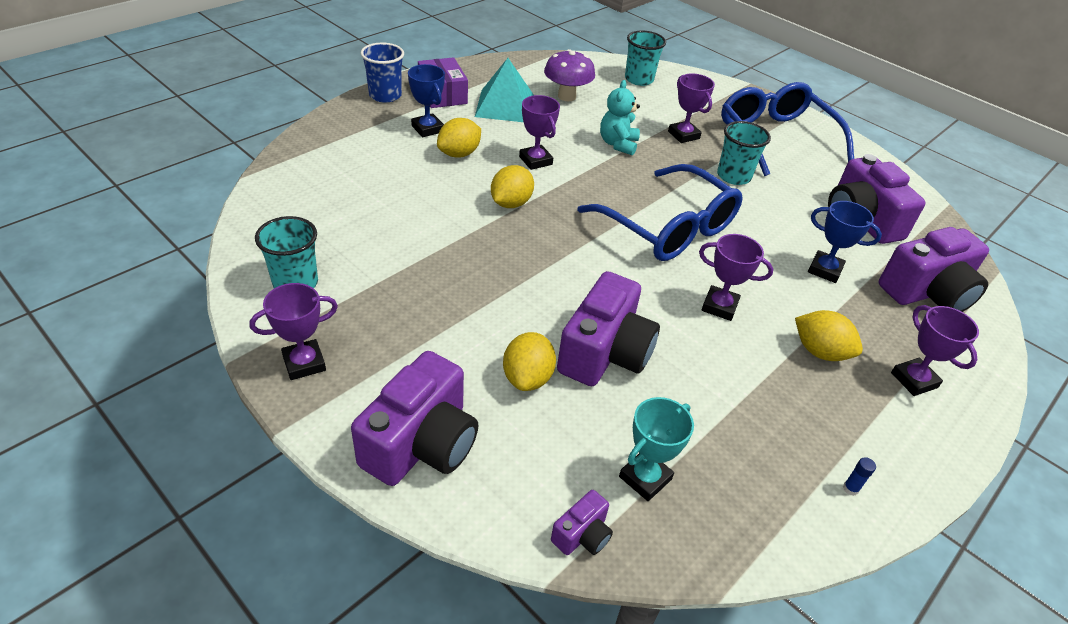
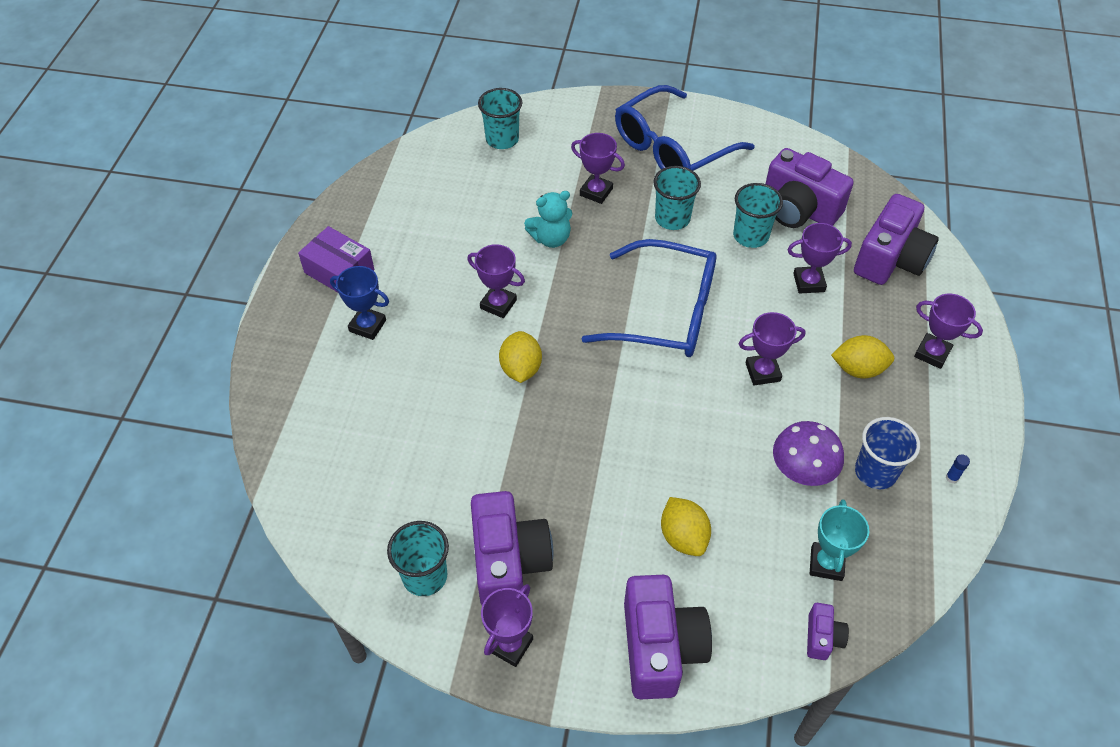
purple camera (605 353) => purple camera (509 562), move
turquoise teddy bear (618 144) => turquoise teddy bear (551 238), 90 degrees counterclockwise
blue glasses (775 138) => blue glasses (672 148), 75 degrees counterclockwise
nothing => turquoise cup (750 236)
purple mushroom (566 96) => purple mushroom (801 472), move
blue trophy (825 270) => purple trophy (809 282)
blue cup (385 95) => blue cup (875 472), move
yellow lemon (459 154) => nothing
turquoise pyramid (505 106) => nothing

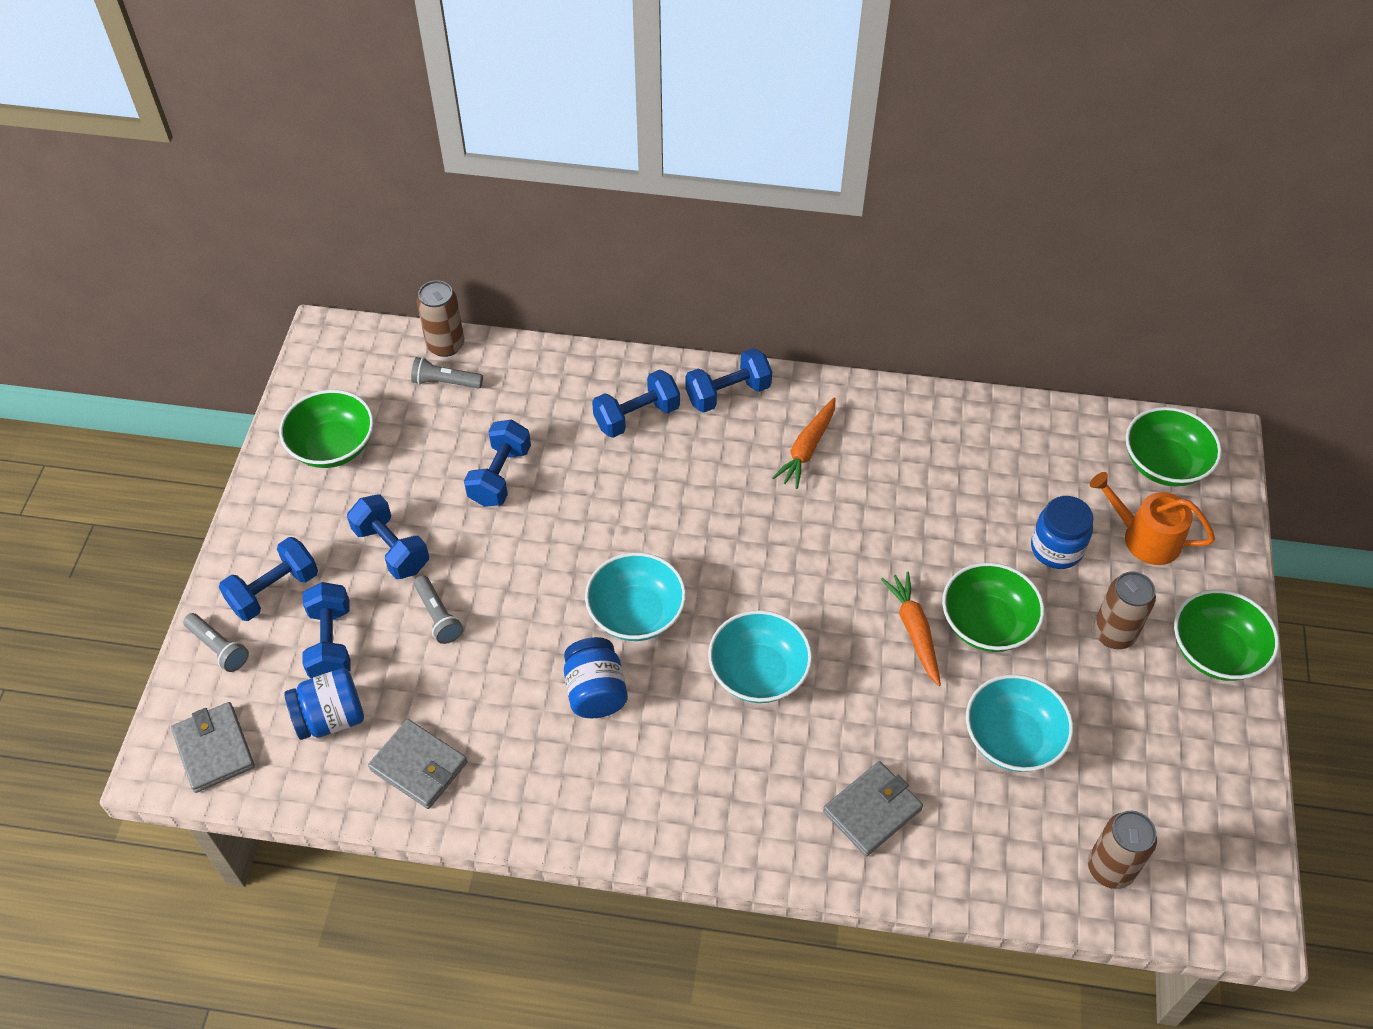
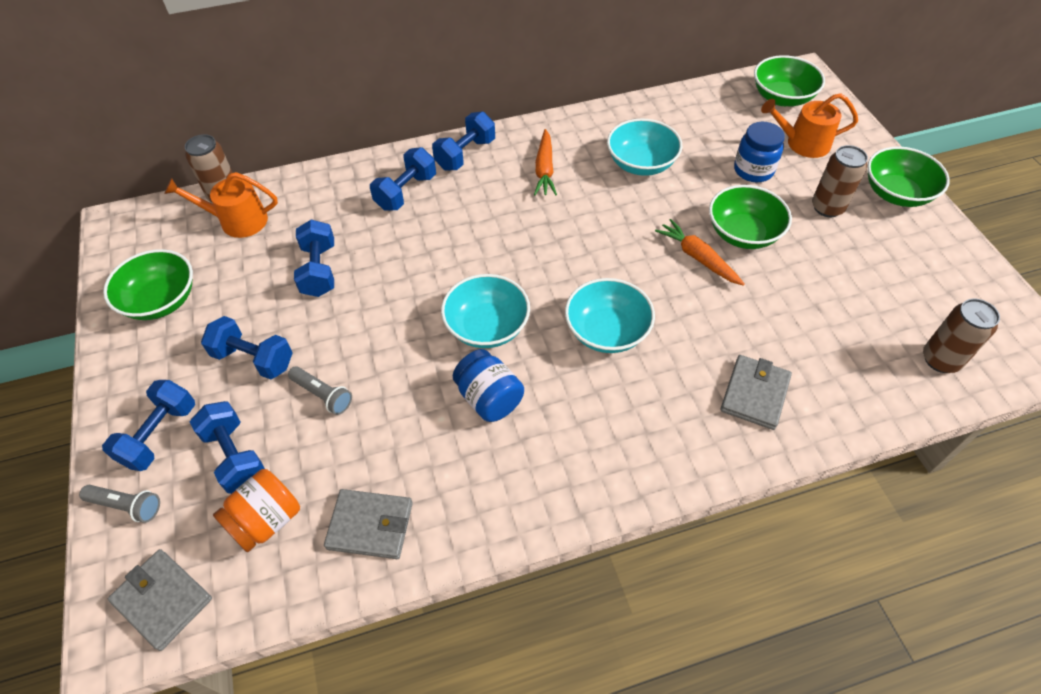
grey flashlight (445 382) => orange watering can (237 221)
blue jar (330 718) => orange jar (266 520)
turquoise bowl (1012 738) => turquoise bowl (641 164), move

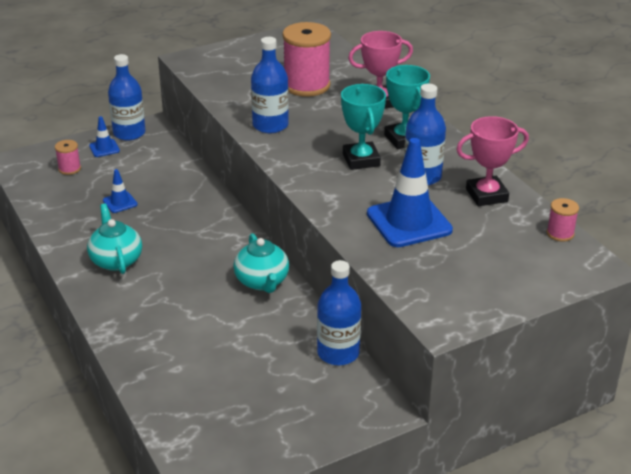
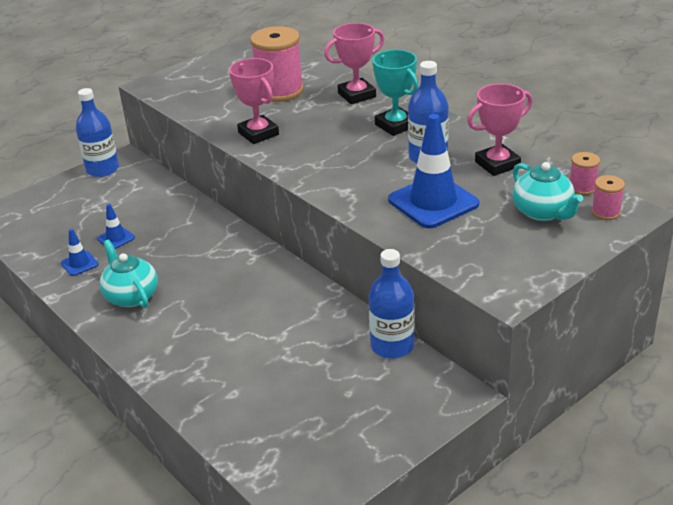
blue traffic cone (104 148) => blue traffic cone (79 264), move
blue bottle (270 125) => pink trophy (258 134)
turquoise teapot (262 282) => turquoise teapot (543 212), move
pink spool (69 169) => pink spool (605 212), move
turquoise trophy (361 160) => nothing

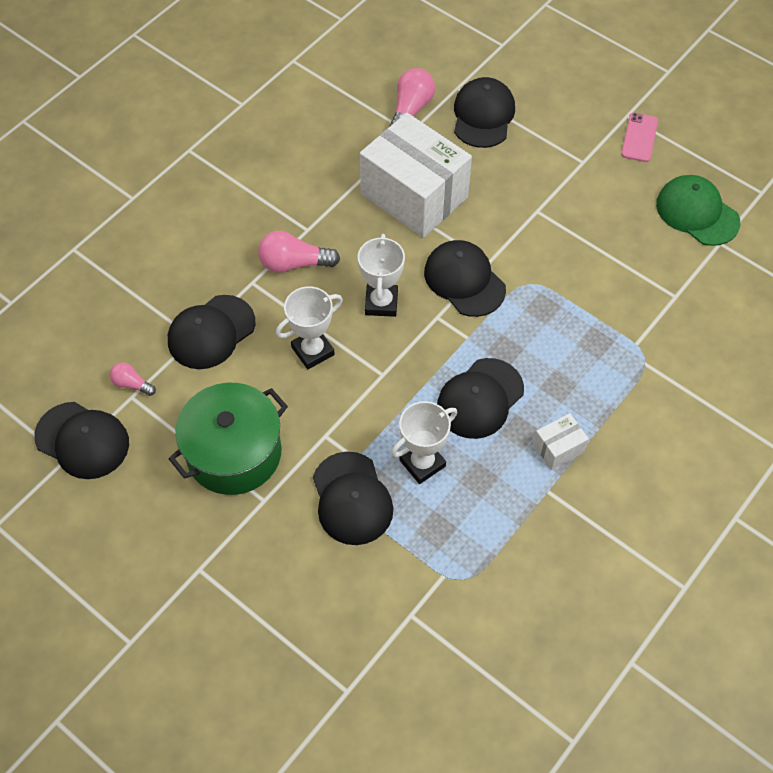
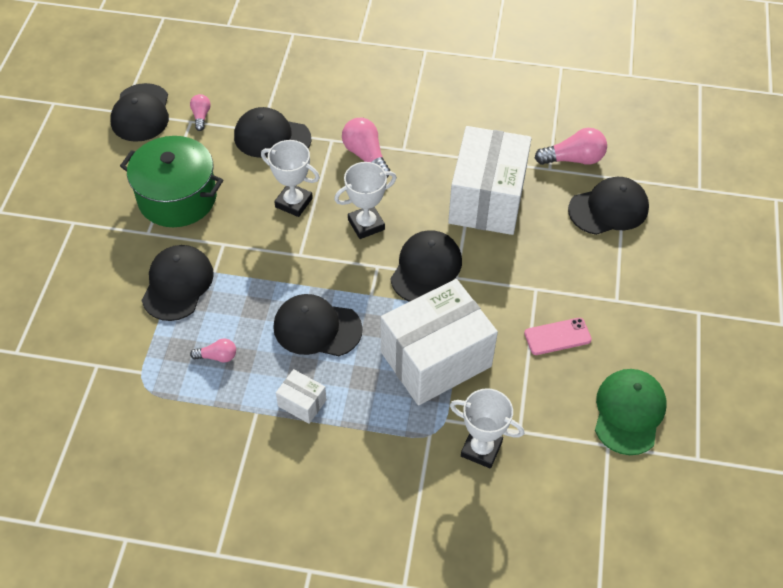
black cap (352 498) => black cap (177 284), 150 degrees clockwise
nothing => pink light bulb (217 356)
nothing => white box (436 359)
white trophy (422 463) => white trophy (481 449), move
pink phone (639 137) => pink phone (557 336), move

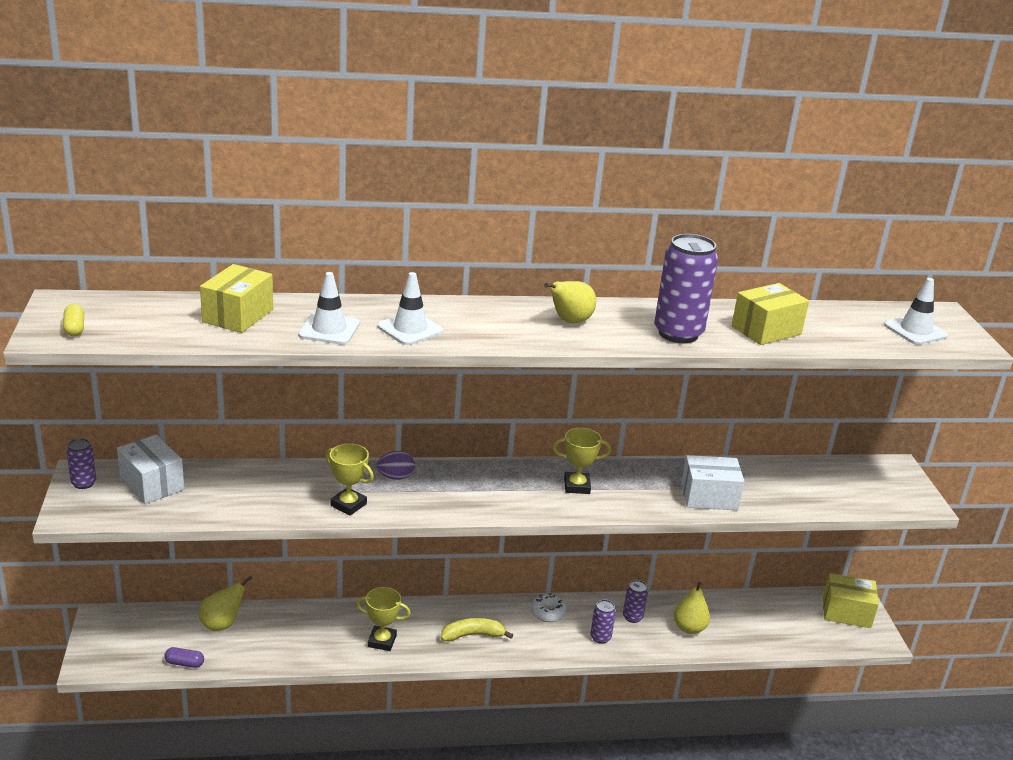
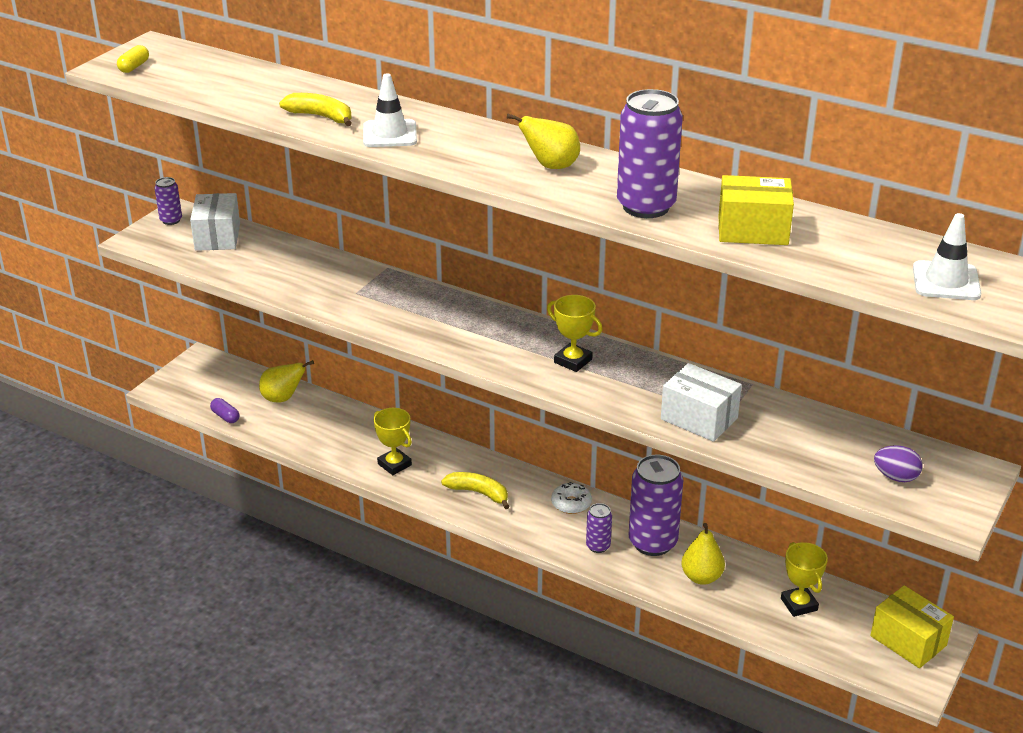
white traffic cone (329 329) => yellow banana (321 117)
purple can (632 617) => purple can (652 542), x2.01
yellow trophy (348 505) => yellow trophy (799 604), move
purple egg (395 477) => purple egg (895 477), move
yellow box (238 316) => nothing

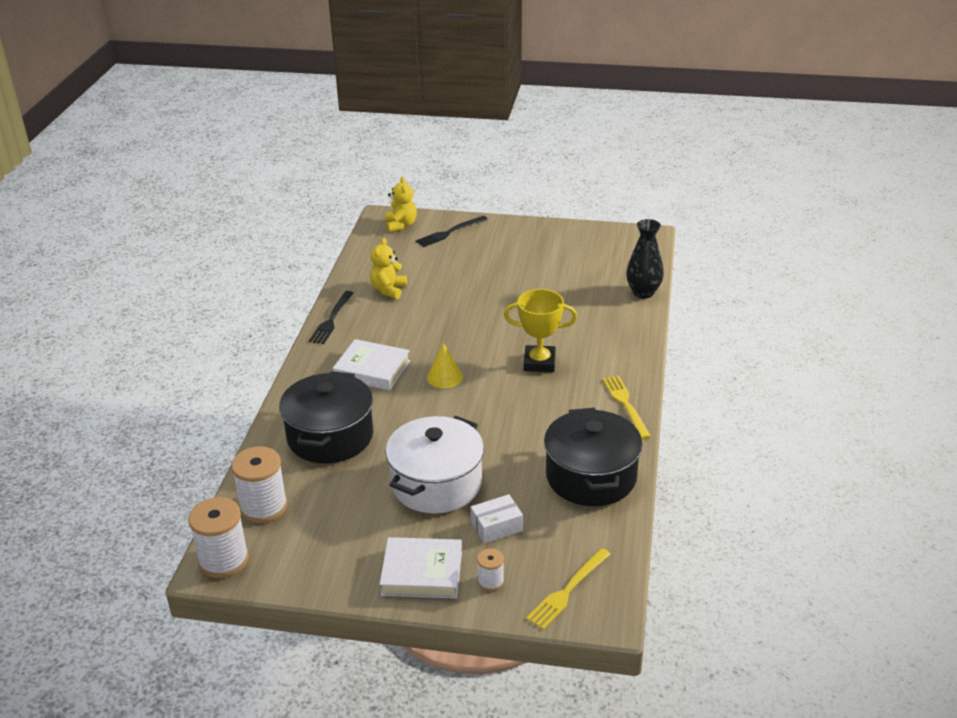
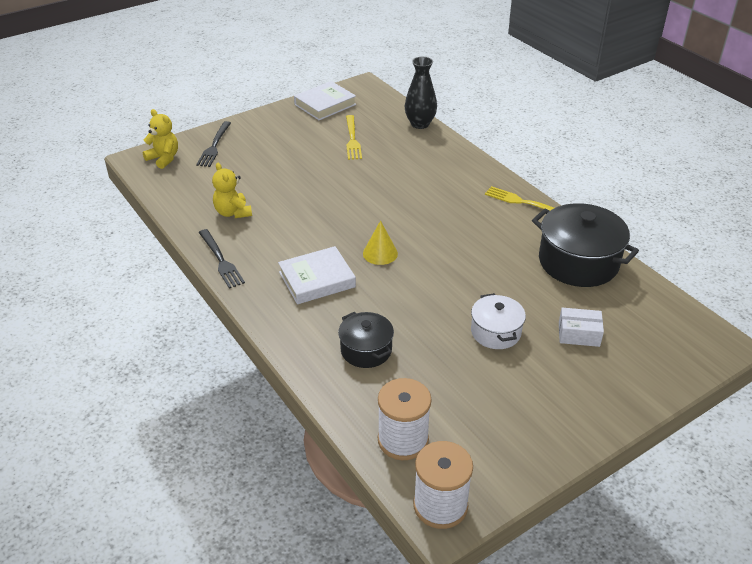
white book (422 573) => white book (325 105), move
black pot (330 436) => black pot (366 350), x0.57
yellow fork (567 590) => yellow fork (352 139), move
white pot (436 483) => white pot (495 332), x0.57
white box (496 526) => white box (579 334), 75 degrees clockwise
white spool (490 581) => nothing
yellow trophy (539 362) => nothing

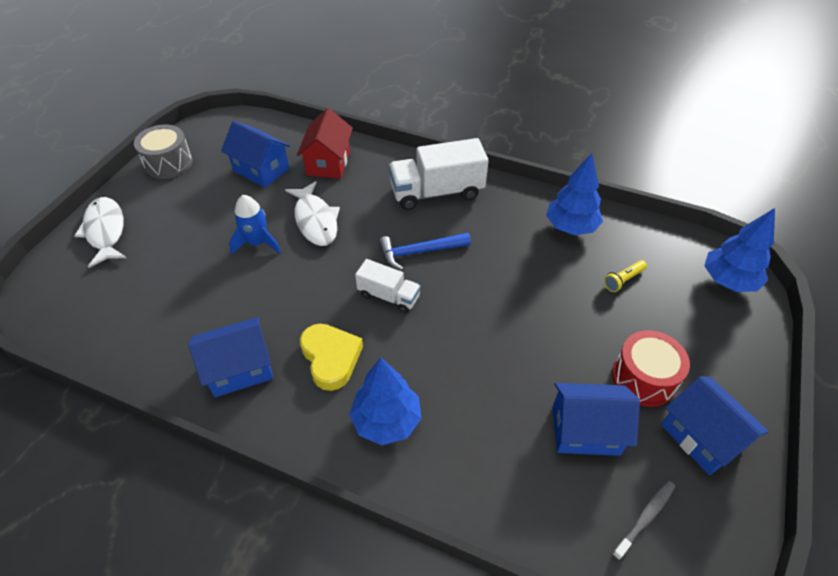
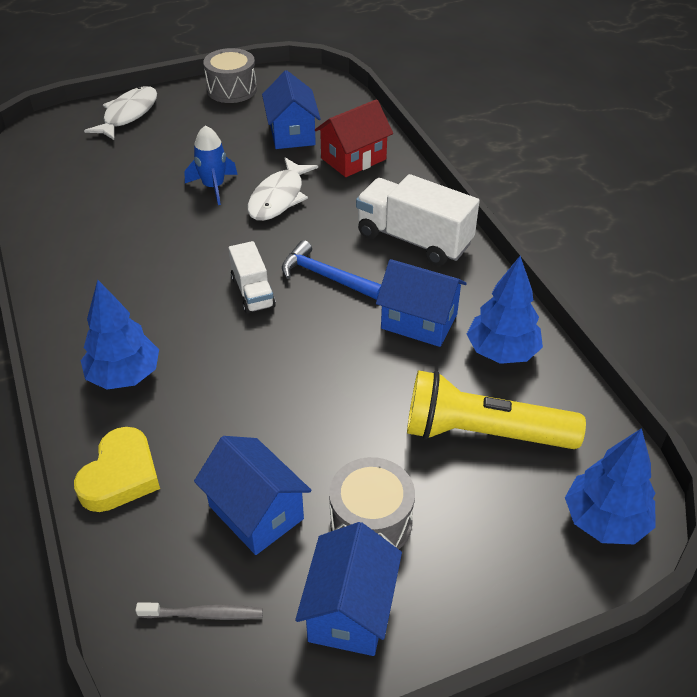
yellow heart (331 358) => yellow heart (121 475), move
red drum (643 378) => grey drum (371 521)
blue house (240 369) => blue house (419 321), move
yellow flashlight (623 280) => yellow flashlight (483 433), x2.50

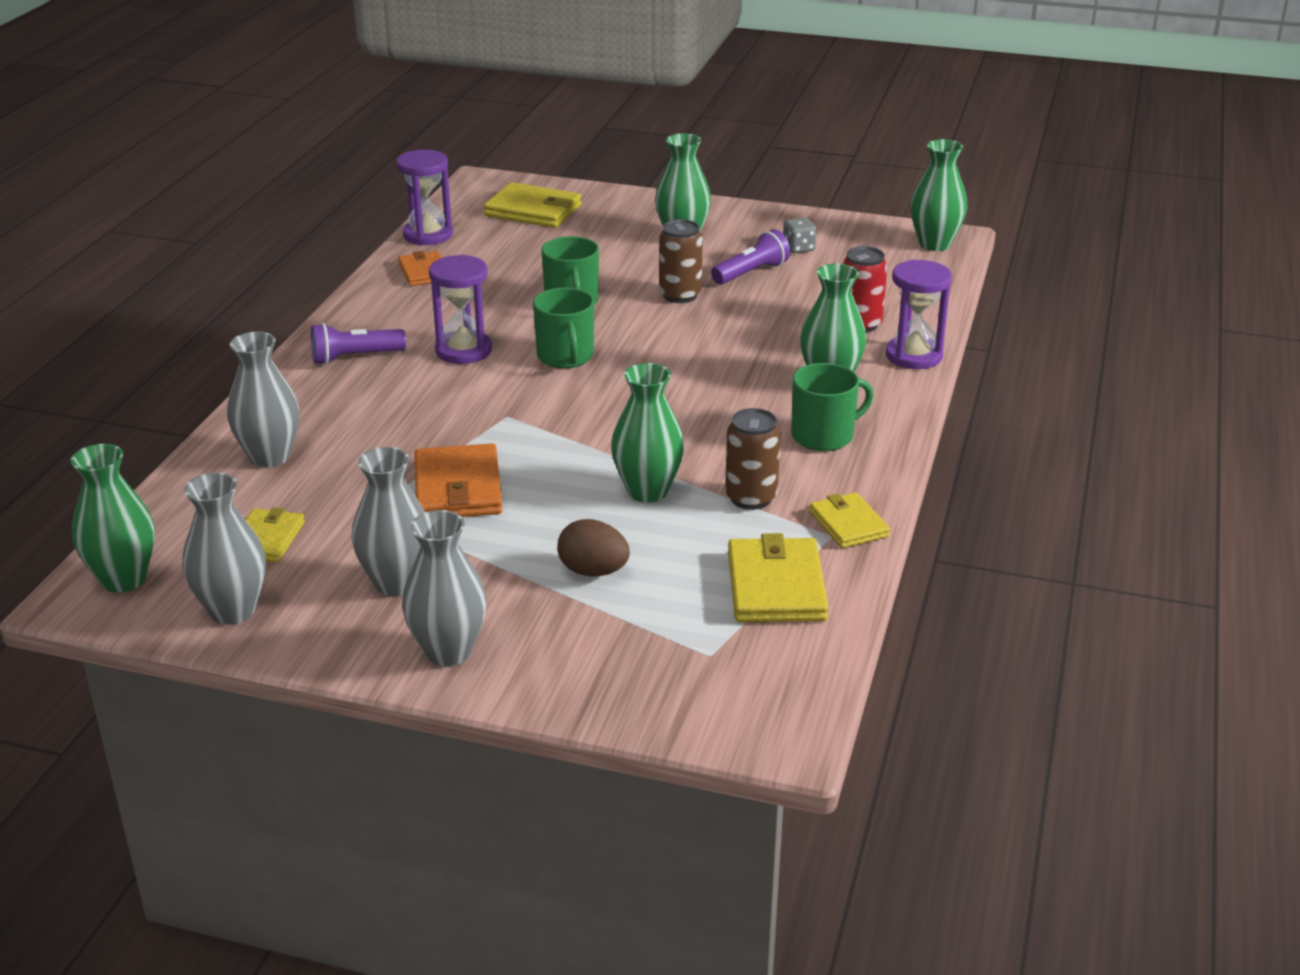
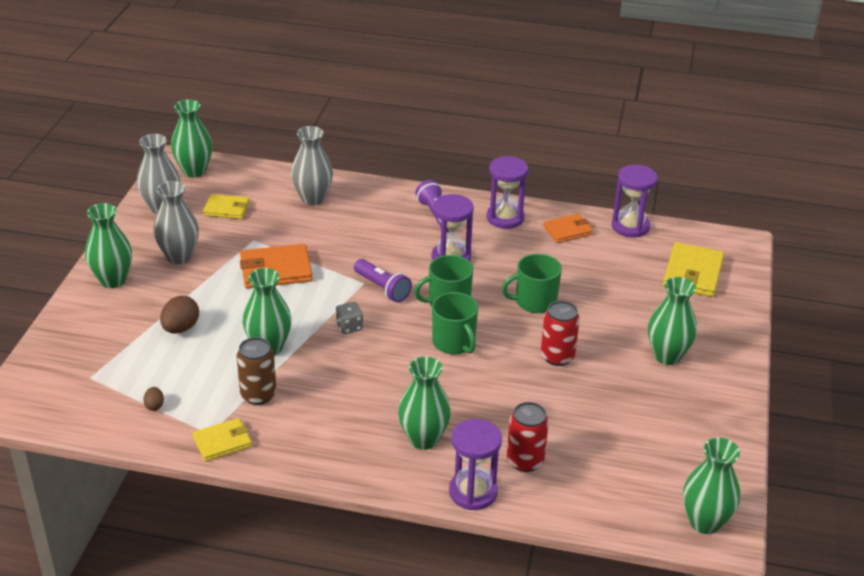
grey vase (448 651) => green vase (113 280)
yellow wallet (776 586) => brown egg (154 406)
grey dice (798 248) => grey dice (349 327), move
purple flashlight (751 273) => purple flashlight (382 288), move
green mug (824 436) => green mug (454 342), move
nothing => purple hourglass (505 218)
brown can (680 295) => red can (557 357)

